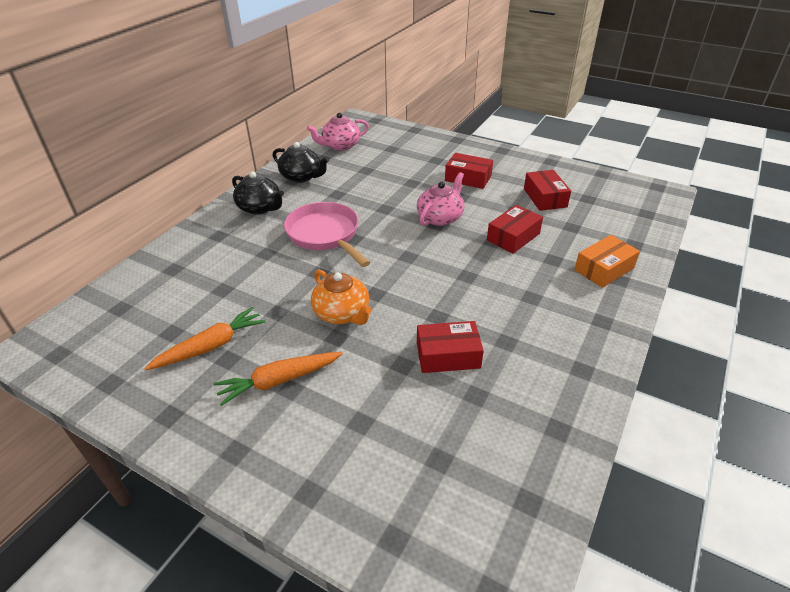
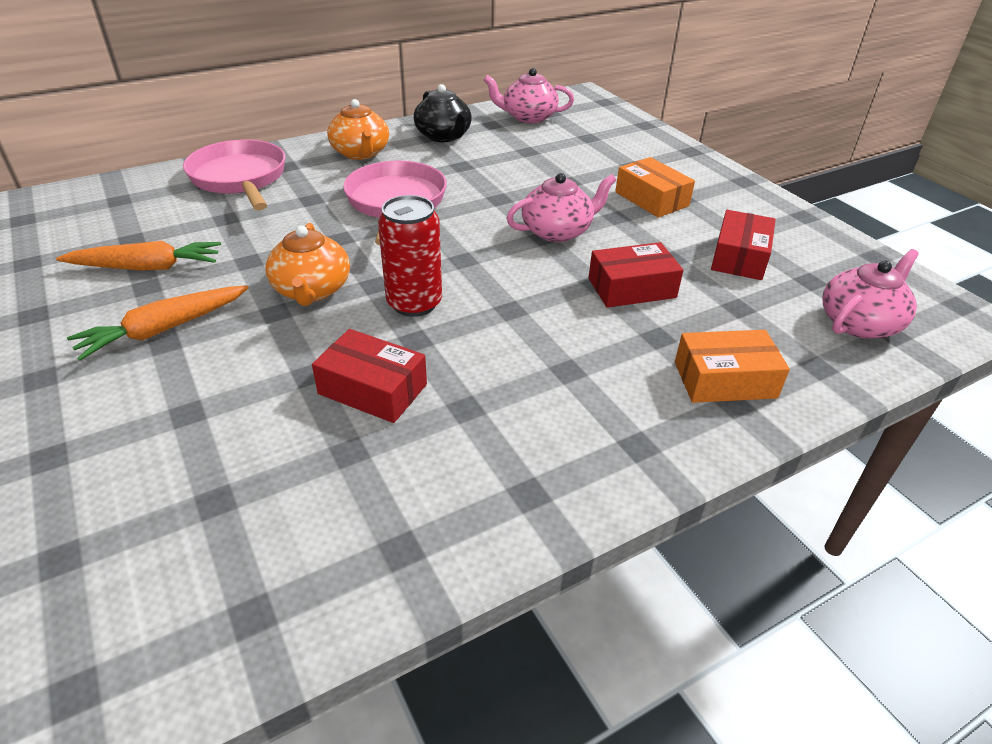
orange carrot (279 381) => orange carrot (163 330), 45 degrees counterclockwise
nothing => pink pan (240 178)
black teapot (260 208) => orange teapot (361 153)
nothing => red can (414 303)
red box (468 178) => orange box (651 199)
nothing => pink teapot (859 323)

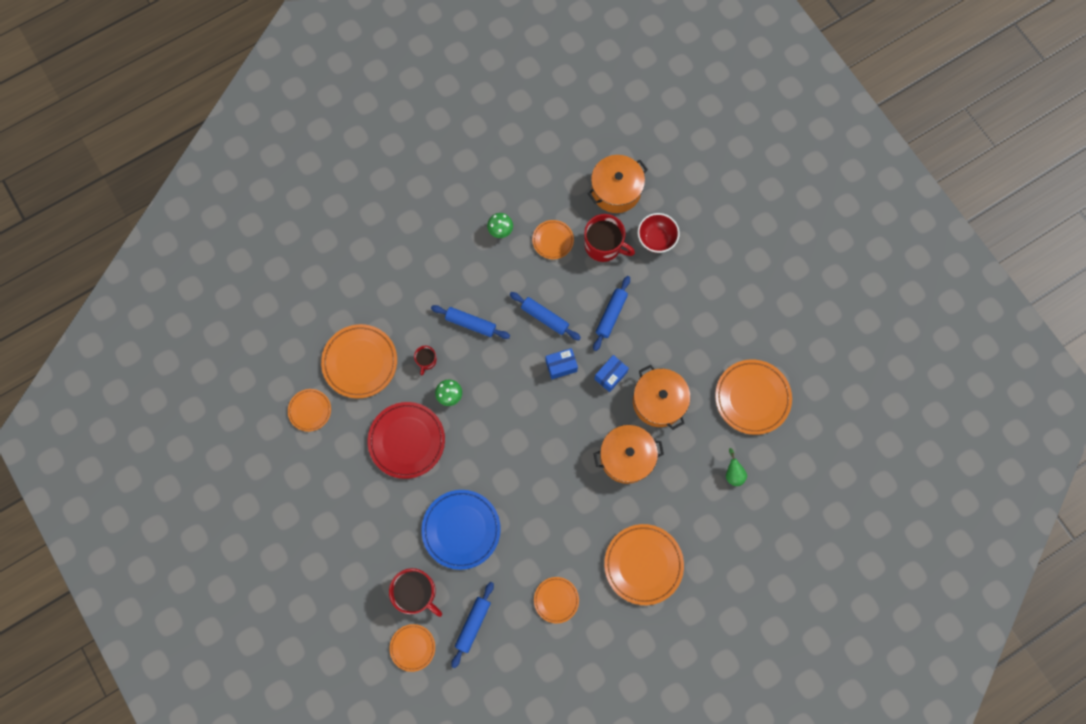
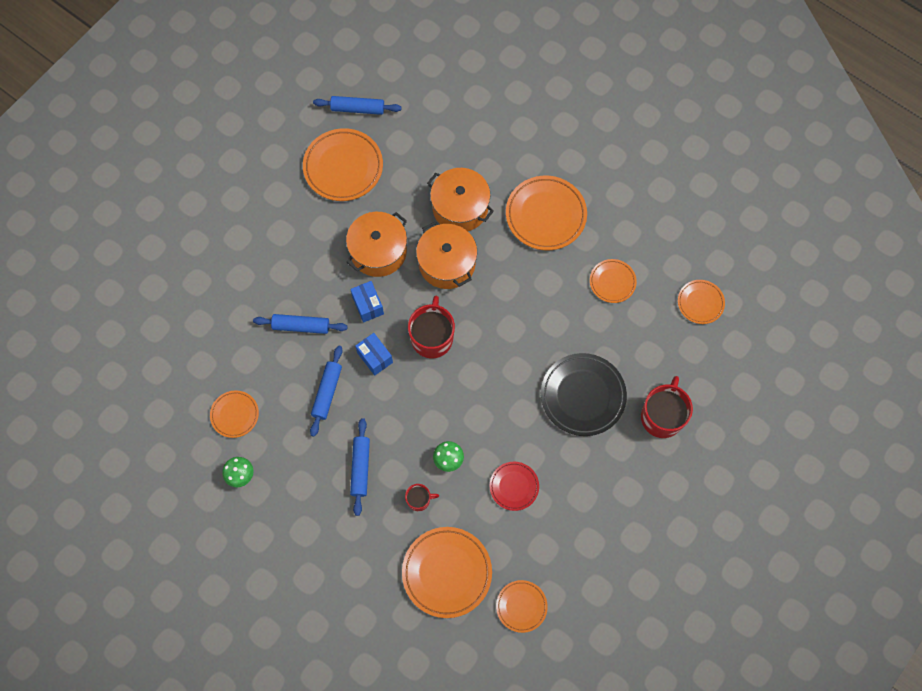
blue rolling pin (473 624) => blue rolling pin (358 109), move
blue box (610 376) => blue box (368 305), 45 degrees clockwise
red mug (604 245) => red mug (432 337), move
orange pot (616 190) => orange pot (460 207), move
red plate (407 441) => red plate (514 486), x0.57
blue plate (461 529) => black plate (583 396)
orange plate (412 647) => orange plate (700 303), move
red bowl (656 239) => nothing
green pear (733 473) => nothing

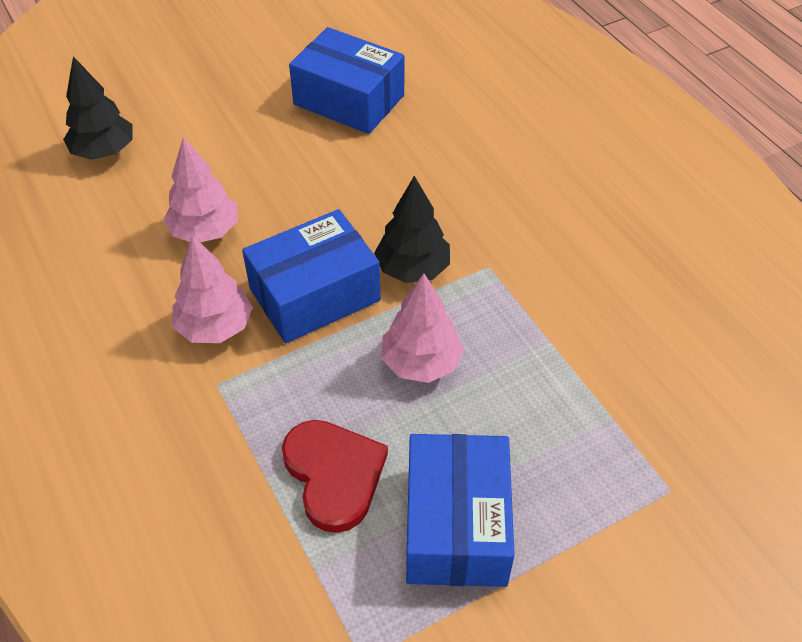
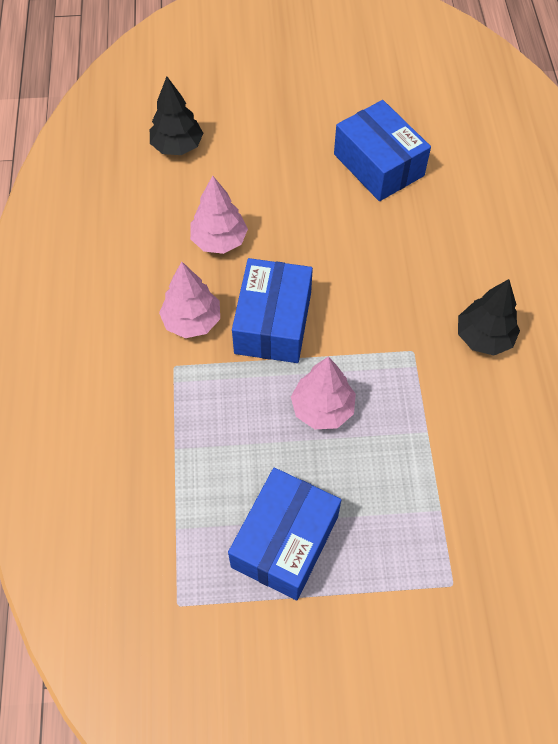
blue box (314 294) => blue box (273 323), 75 degrees counterclockwise
black tree (412 269) => black tree (483 337), move
red heart (334 475) => nothing

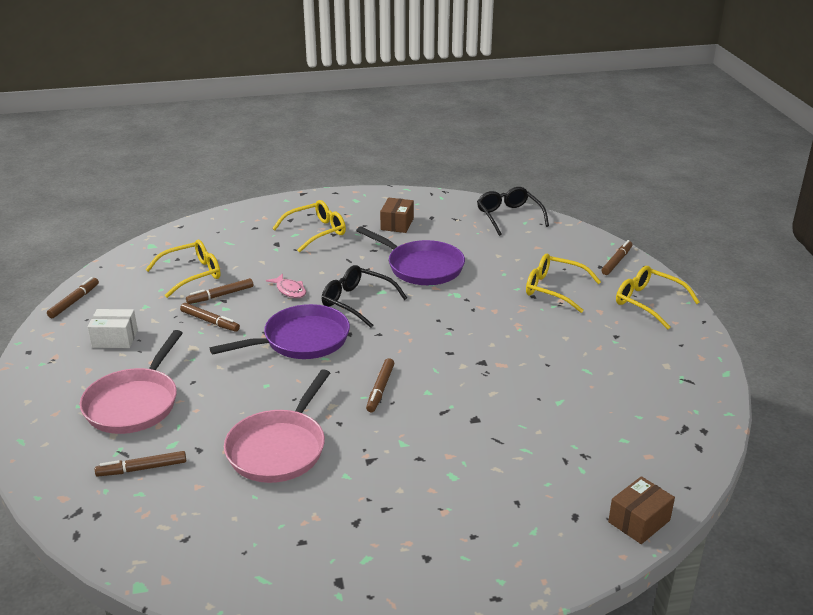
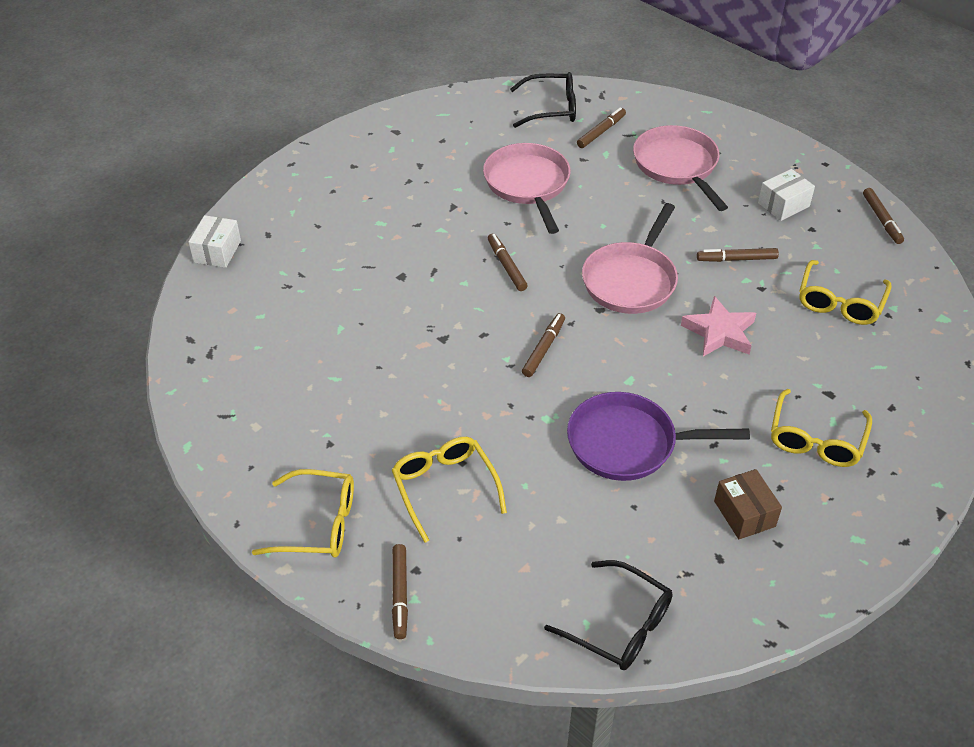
brown box (639 521) => white box (217 251)
yellow glasses (554 289) => yellow glasses (445 488), 105 degrees counterclockwise
black glasses (357 302) => black glasses (551 108), move
brown marker (220 295) => brown marker (543 349), move
purple pan (301 340) => pink pan (631 280)
pink fish (290 290) => pink star (719 332)

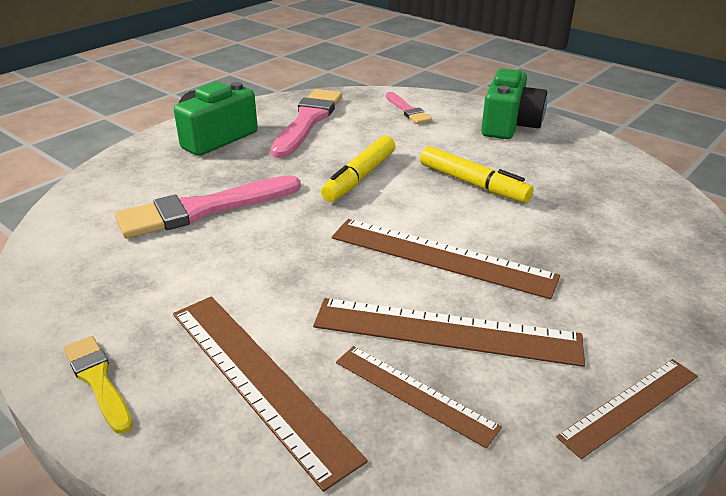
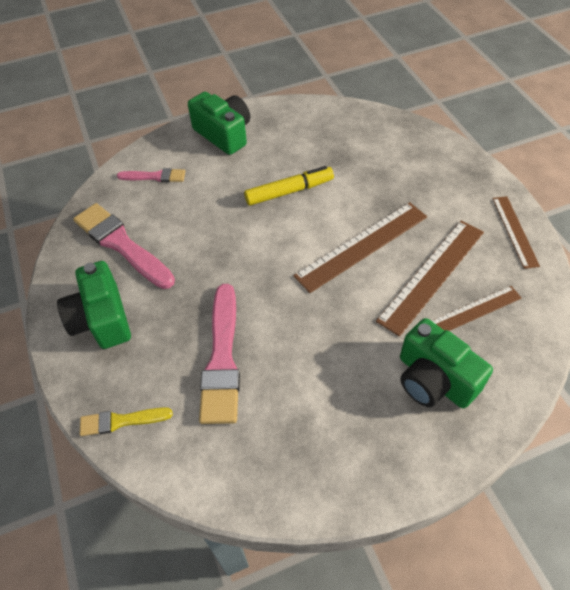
yellow brush (98 380) => yellow brush (121 421), move
brown ruler (258 380) => green camera (434 379)
yellow marker (359 177) => nothing

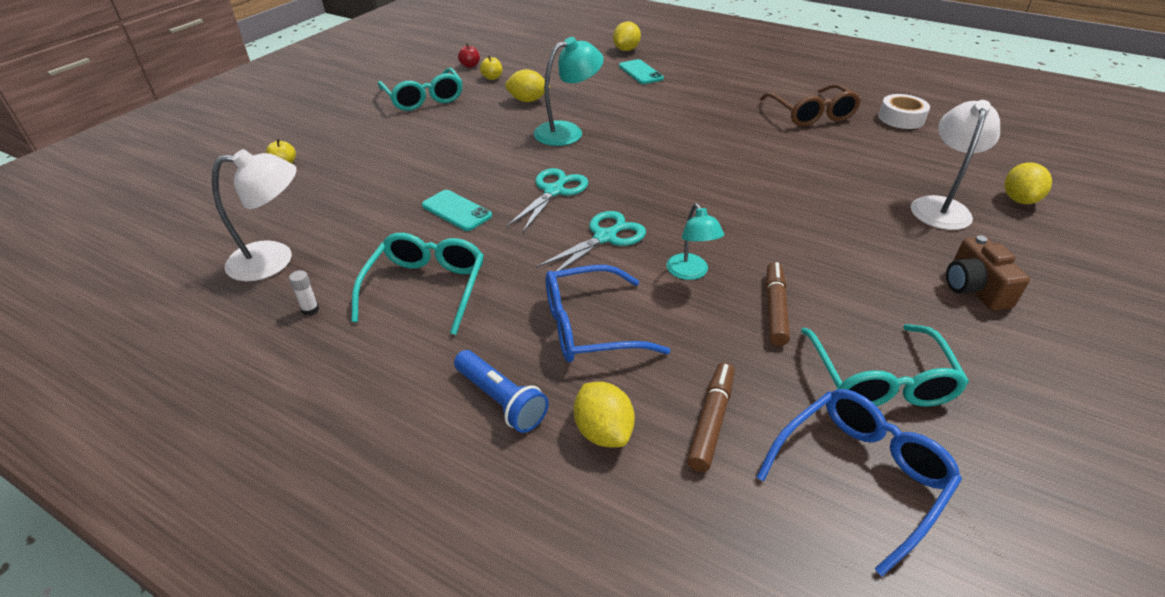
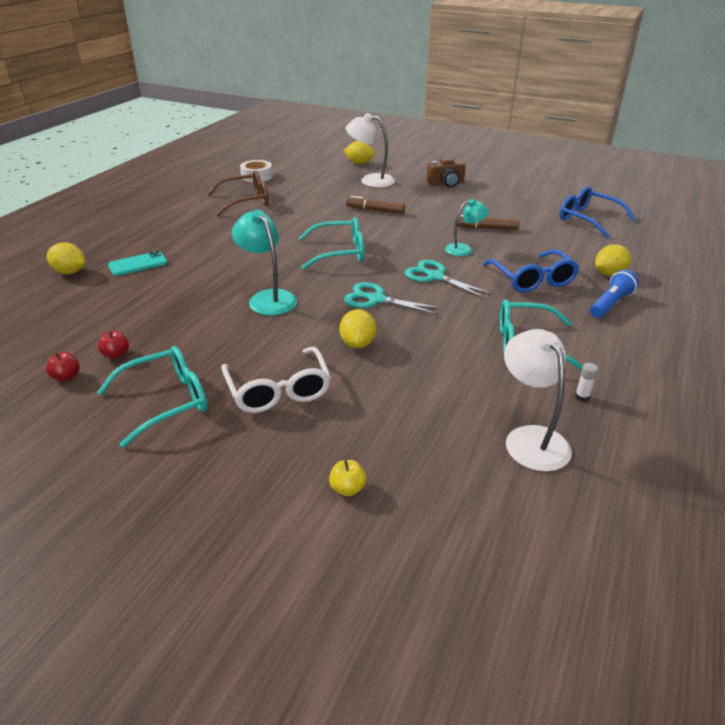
yellow apple (492 77) => red apple (116 354)
nothing => white glasses (278 390)
turquoise glasses (879 380) => turquoise glasses (340 252), move
yellow lemon (527 100) => yellow lemon (357 344), move
brown marker (711 421) => brown marker (375 210), move
turquoise phone (456 211) => nothing

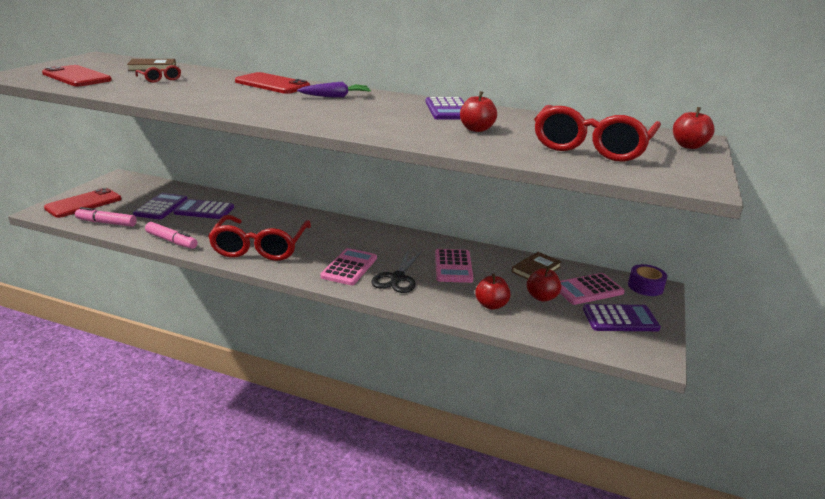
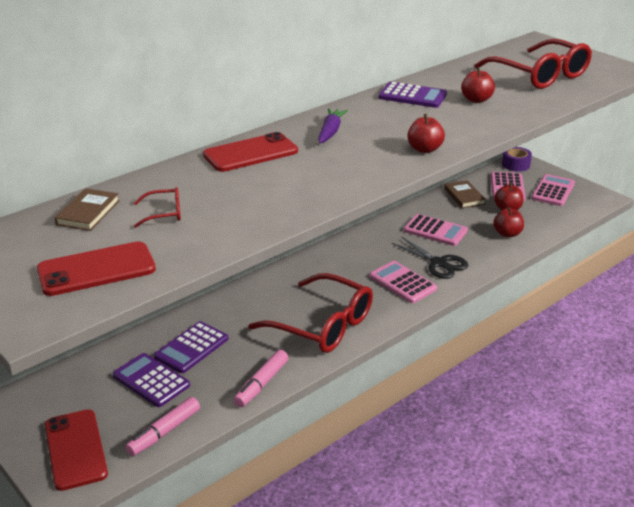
pink marker (172 241) => pink marker (261 384), 150 degrees clockwise
red apple (688 146) => red apple (424 149), move
purple calculator (620 319) => pink calculator (553 191)

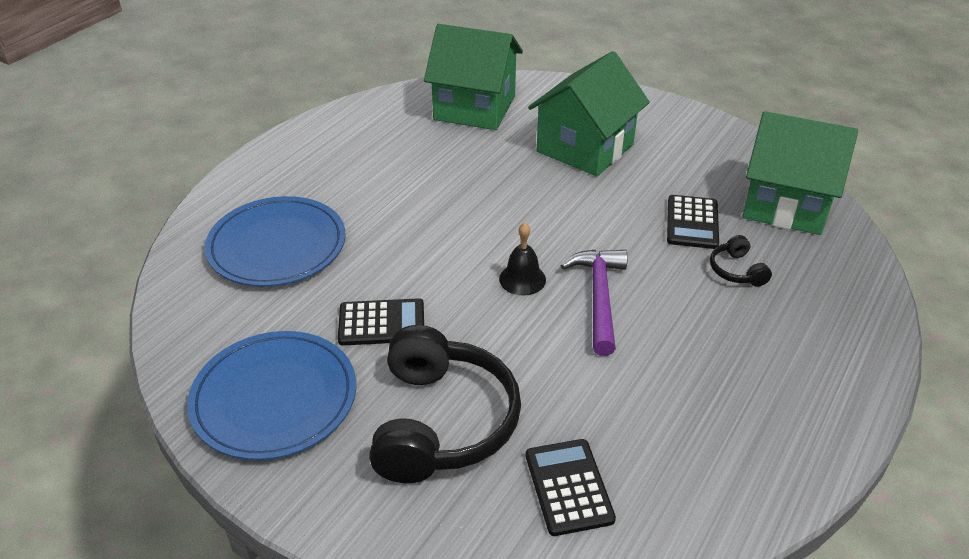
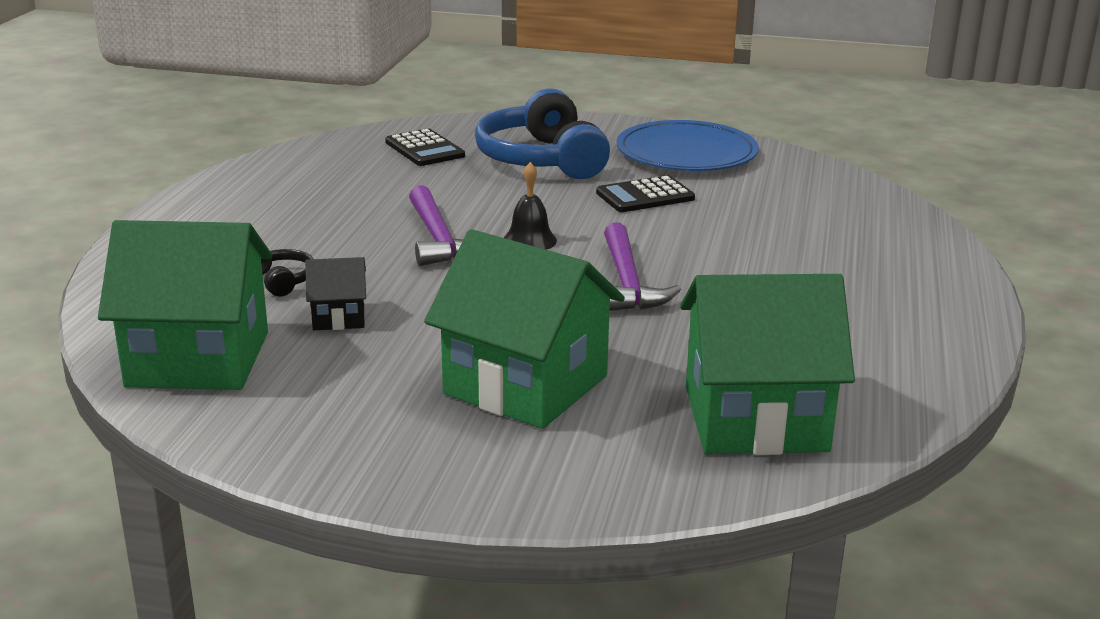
black calculator (692 222) => black house (339 317)
green house (585 148) => green house (526 385), 75 degrees counterclockwise
black headphones (442 422) => blue headphones (541 160)
nothing => purple hammer (627 283)
blue plate (277 246) => nothing

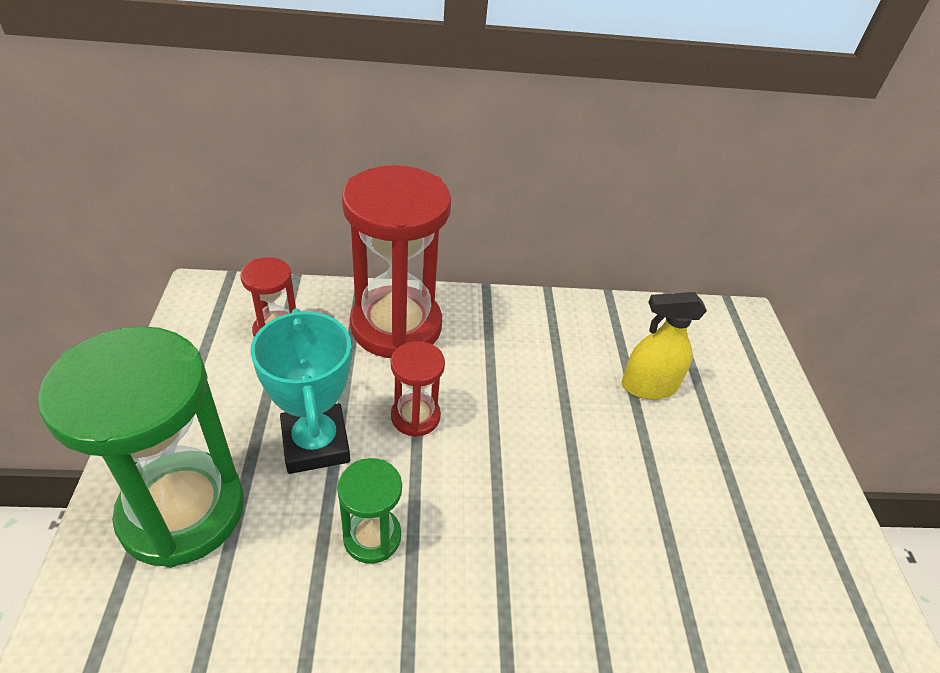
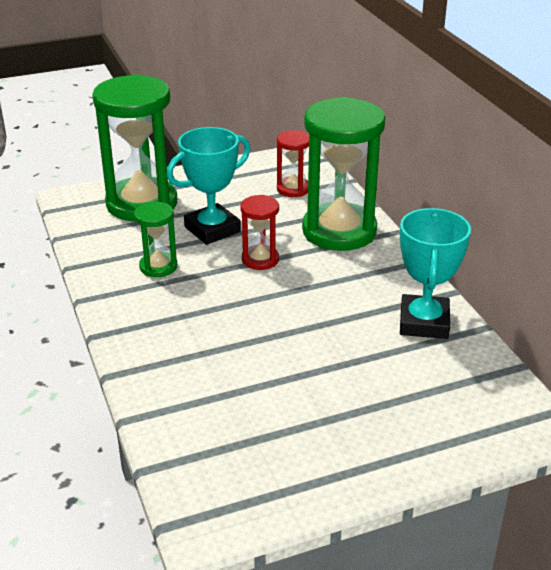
red hourglass (396 326) => green hourglass (339 231)
nothing => turquoise trophy (424 322)
yellow spray bottle (648 386) => nothing

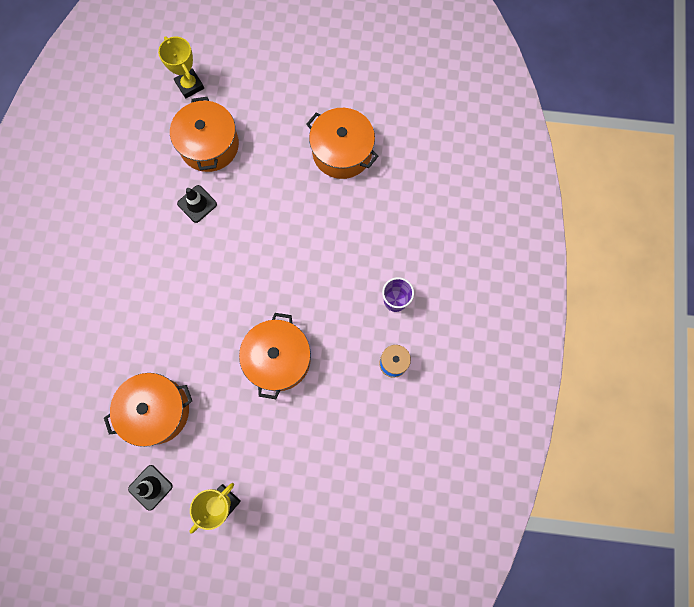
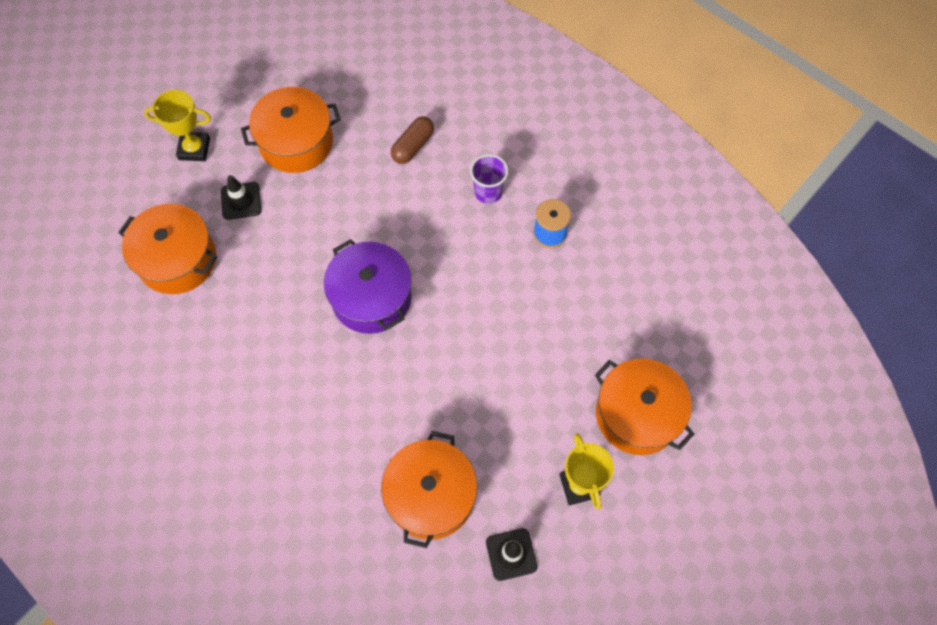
yellow trophy (189 85) => yellow trophy (194 149), move
black traffic cone (197 204) => black traffic cone (241 201), move
nothing => purple pot (371 297)
nothing => brown capsule (413 146)
orange pot (278 359) => orange pot (637 414), move

